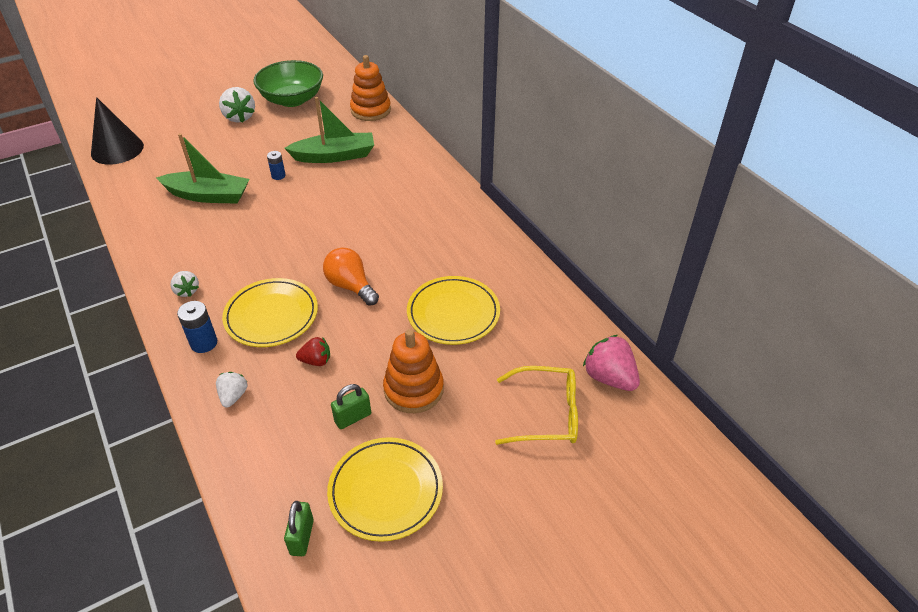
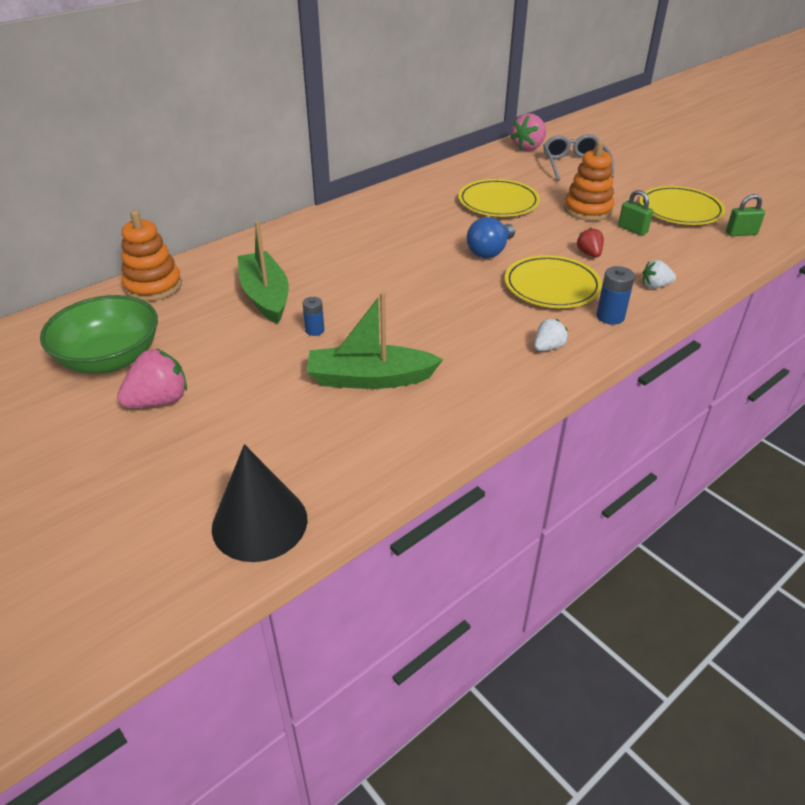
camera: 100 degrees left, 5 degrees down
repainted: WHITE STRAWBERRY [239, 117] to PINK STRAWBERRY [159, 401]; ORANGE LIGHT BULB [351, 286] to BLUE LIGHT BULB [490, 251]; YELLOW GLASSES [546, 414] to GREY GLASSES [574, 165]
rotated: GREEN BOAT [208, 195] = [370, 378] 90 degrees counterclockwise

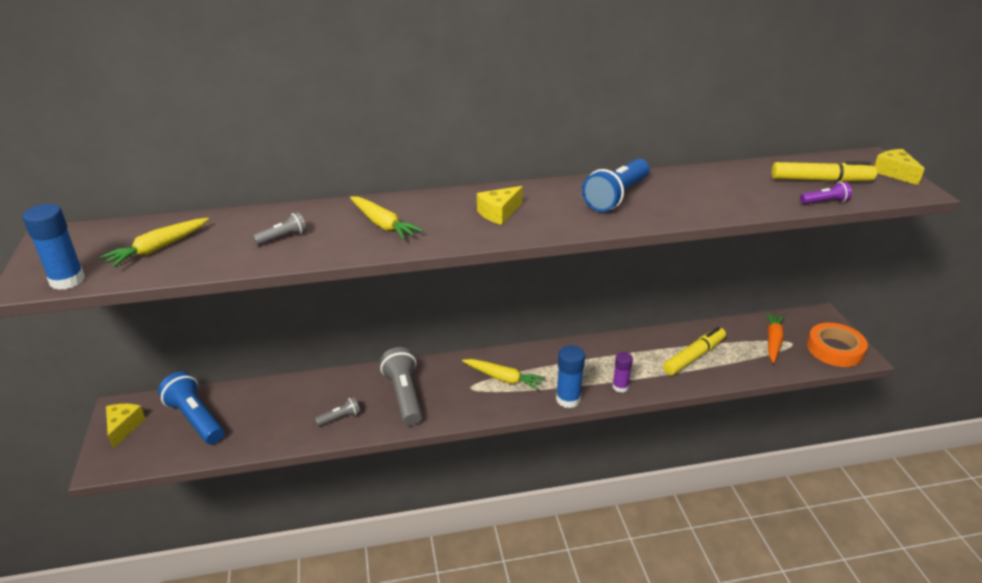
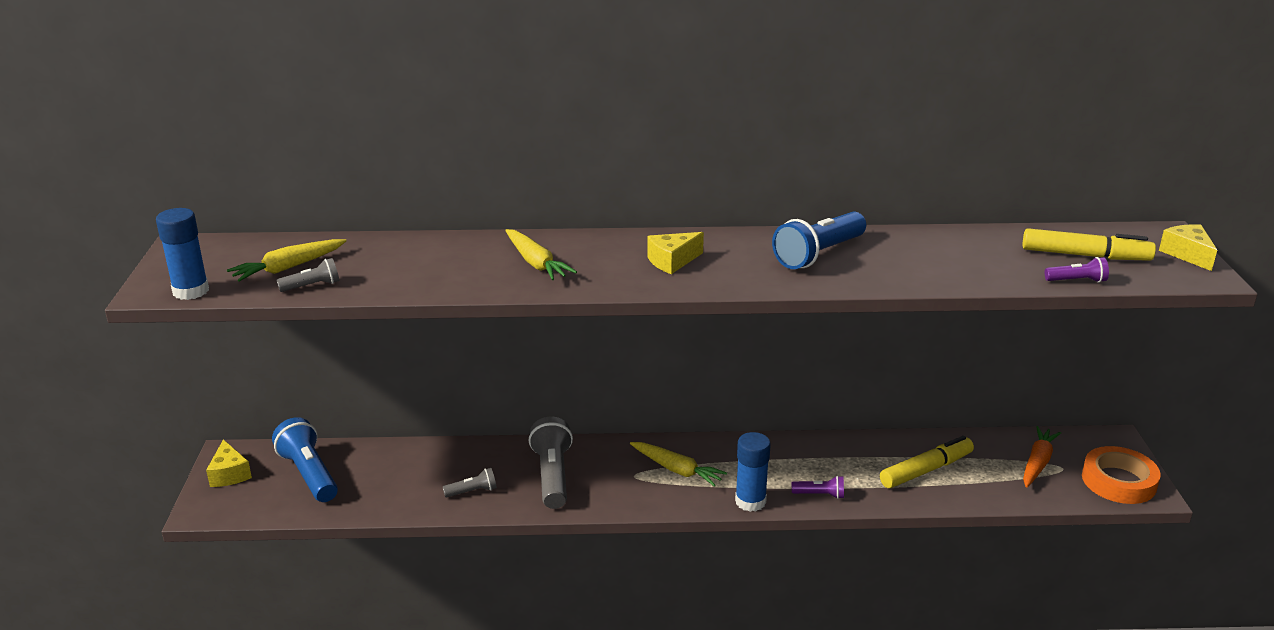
camera: 10 degrees right, 5 degrees down
shifted: GREY FLASHLIGHT [283, 237] to [312, 286]
swapped: PURPLE GLUE STICK [620, 387] to PURPLE FLASHLIGHT [820, 495]
rotated: YELLOW CHEESE [123, 427] = [229, 474] 150 degrees clockwise

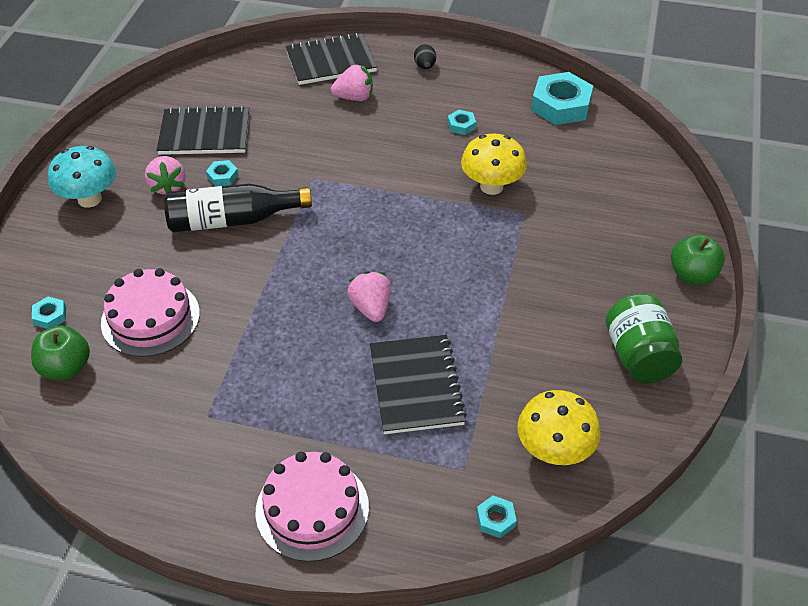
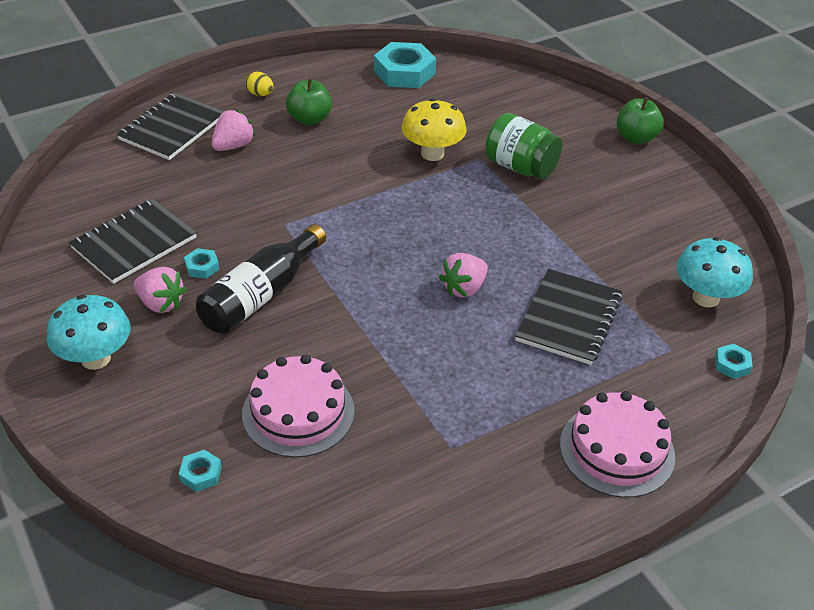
camera: 45 degrees left, 5 degrees down
gone: TURQUOISE NUT [461, 125]
shifted: GREEN JAR [638, 356] to [520, 167]; GREEN APPLE [66, 367] to [309, 119]
repainted: BLACK EGG [425, 66] to YELLOW EGG [260, 94]; YELLOW MUSHROOM [554, 451] to TURQUOISE MUSHROOM [706, 298]
rotated: PINK STRAWBERRY [371, 308] = [464, 288] 75 degrees counterclockwise; BLACK NOTEBOOK [416, 386] = [569, 319] 75 degrees clockwise

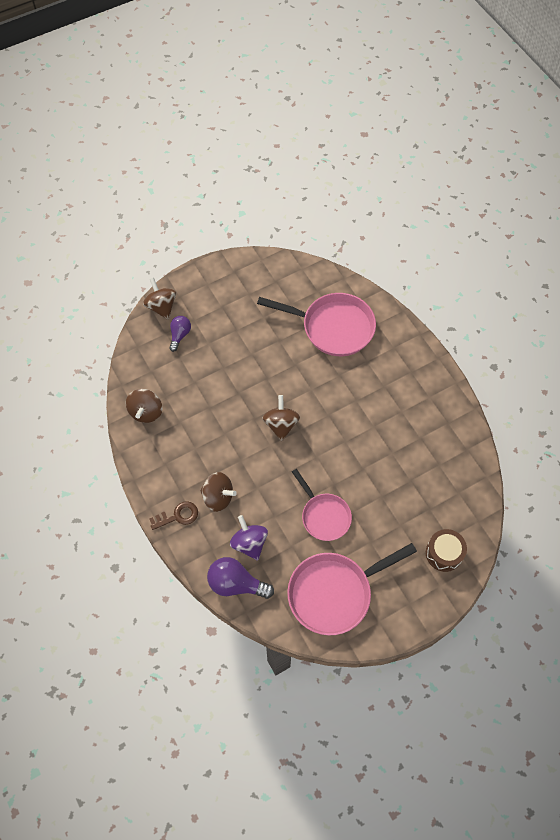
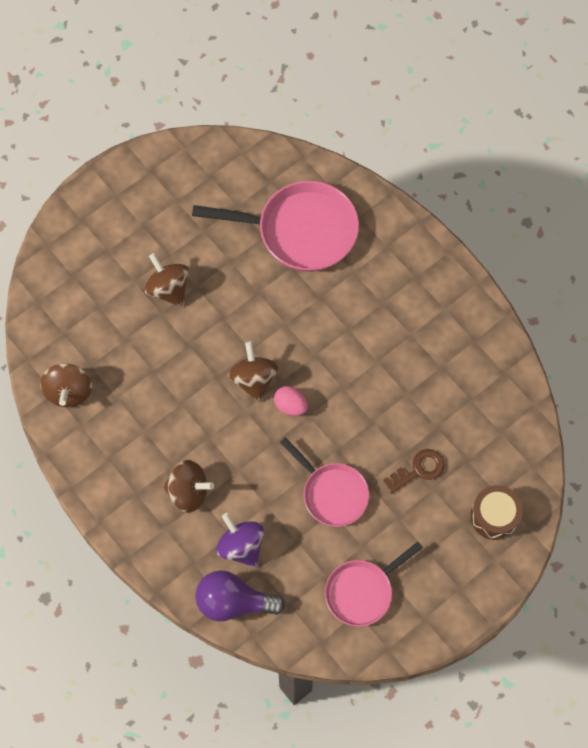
camera: 10 degrees left, 5 degrees up
gone: PURPLE LIGHT BULB [180, 335]
new: PINK EGG [290, 405]
shifted: BROWN SPINNING TOP [161, 307] to [168, 289]; BROWN KEY [178, 516] to [419, 470]
scaled: PINK PAN [334, 593] = [362, 591] x0.62

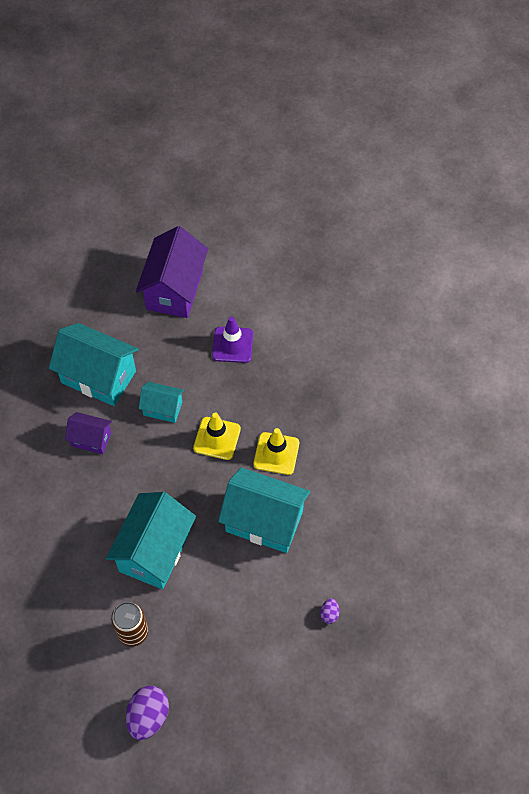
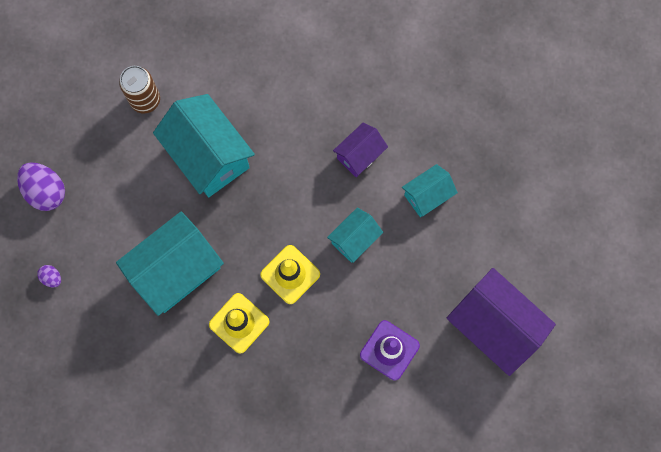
camera: 120 degrees right, 15 degrees up
shifted: PURPLE EGG [148, 716] to [46, 191]
scaled: TURQUOISE HOUSE [98, 377] = [427, 196] x0.54

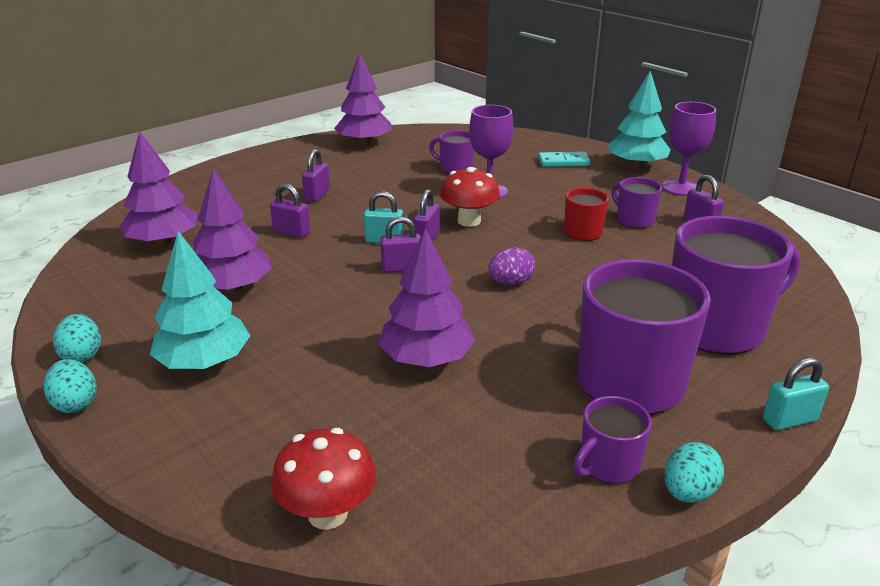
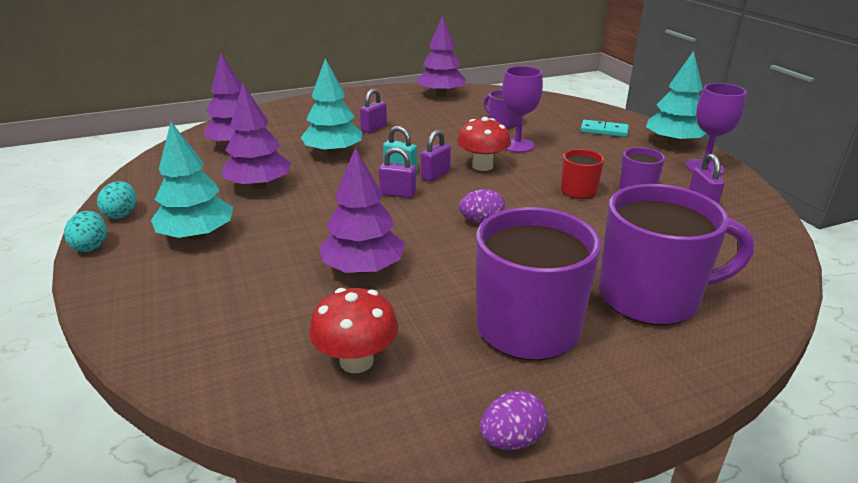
camera: 20 degrees right, 0 degrees up
gone: TURQUOISE PADLOCK [789, 420]; PURPLE MUG [608, 465]
shifted: RED MUSHROOM [328, 513] to [356, 361]
swapped: PURPLE PADLOCK [291, 232] to TURQUOISE TREE [333, 153]
repainted: TURQUOISE EGG [688, 492] to PURPLE EGG [511, 439]

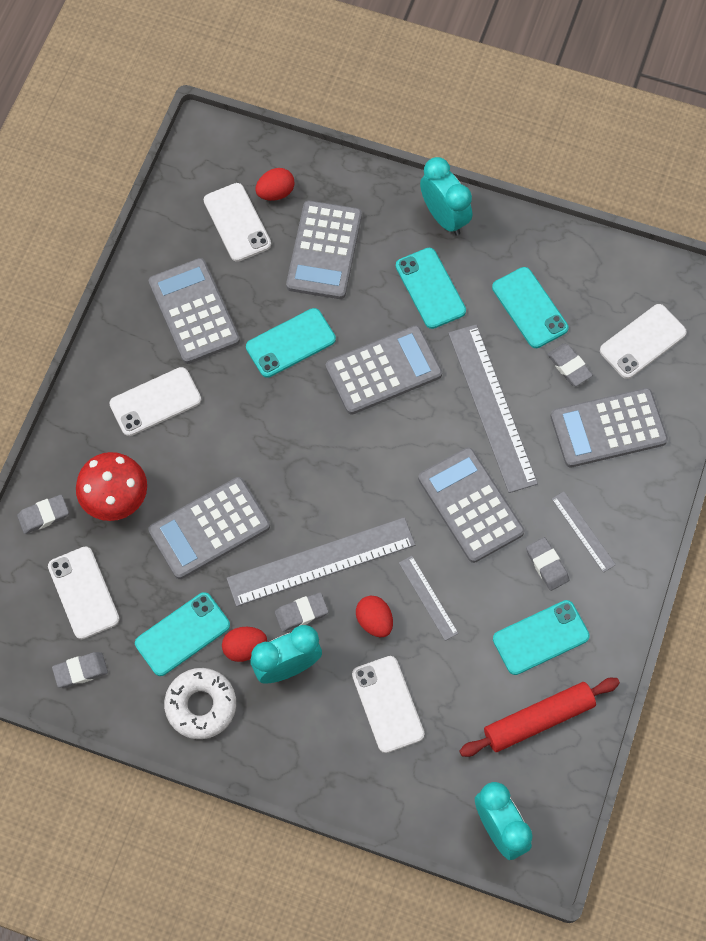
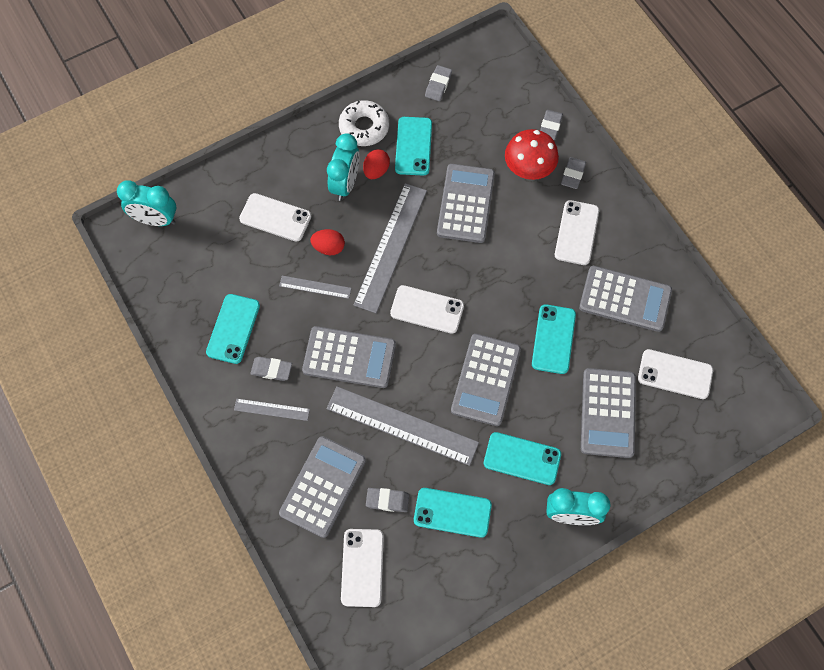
camera: 130 degrees right, 0 degrees up
gone: RED EGG [275, 192]; RED ROLLING PIN [538, 720]
shifted: WHITE PHONE [83, 593] to [427, 309]; GREY ERASER [301, 613] to [572, 174]
rotated: GREY CALCULATOR [324, 250] = [608, 413] 135 degrees counterclockwise

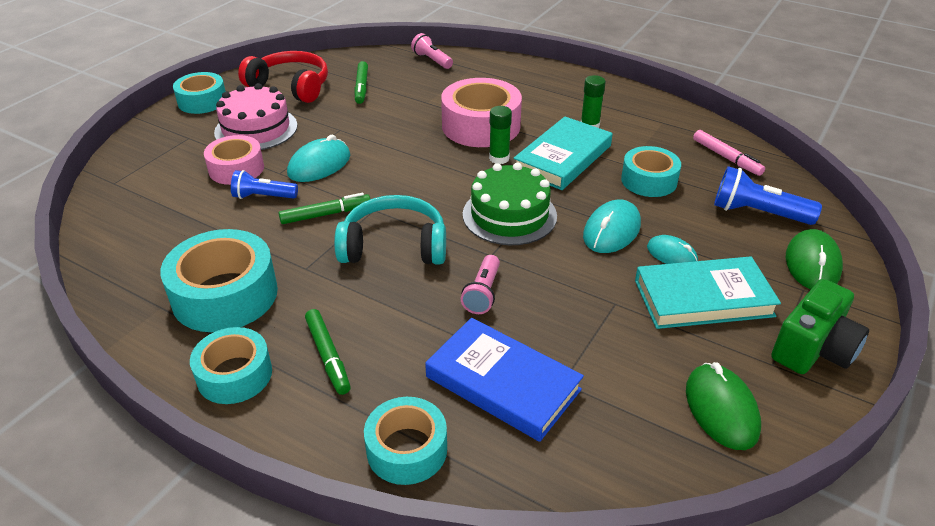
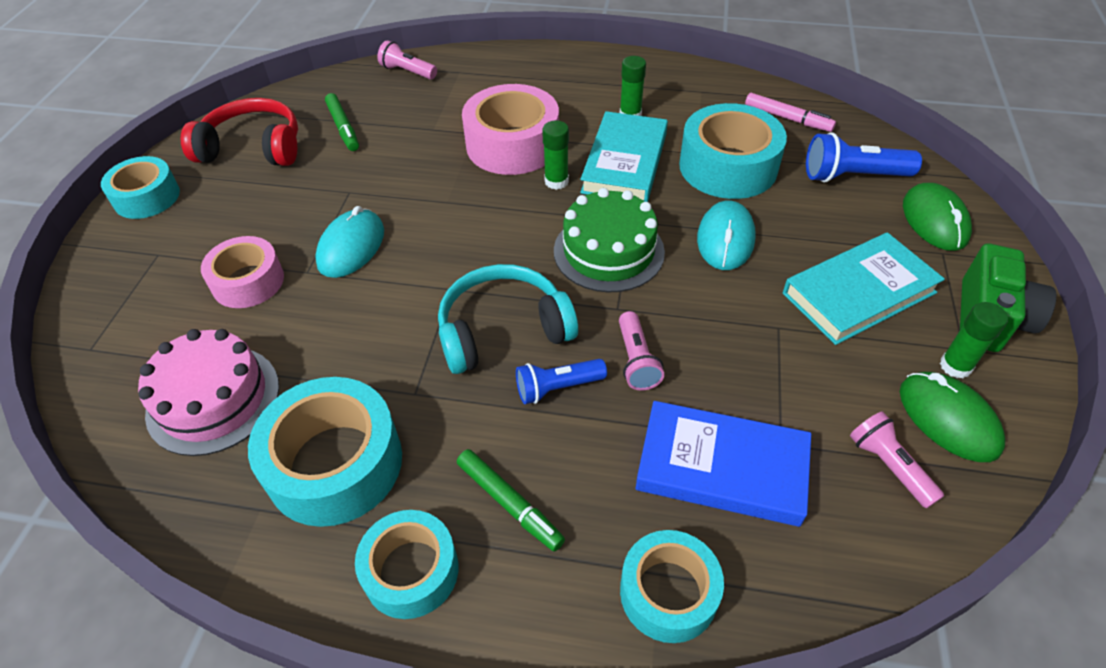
camera: 20 degrees left, 10 degrees up
gone: GREEN MARKER [325, 214]; TURQUOISE MOUSE [672, 255]
new: GREEN GLUE STICK [955, 366]; PINK FLASHLIGHT [889, 466]
shifted: PINK CAKE [256, 129] to [213, 399]; BLUE FLASHLIGHT [263, 196] to [557, 388]
scaled: TURQUOISE TAPE [649, 180] = [728, 166] x1.56

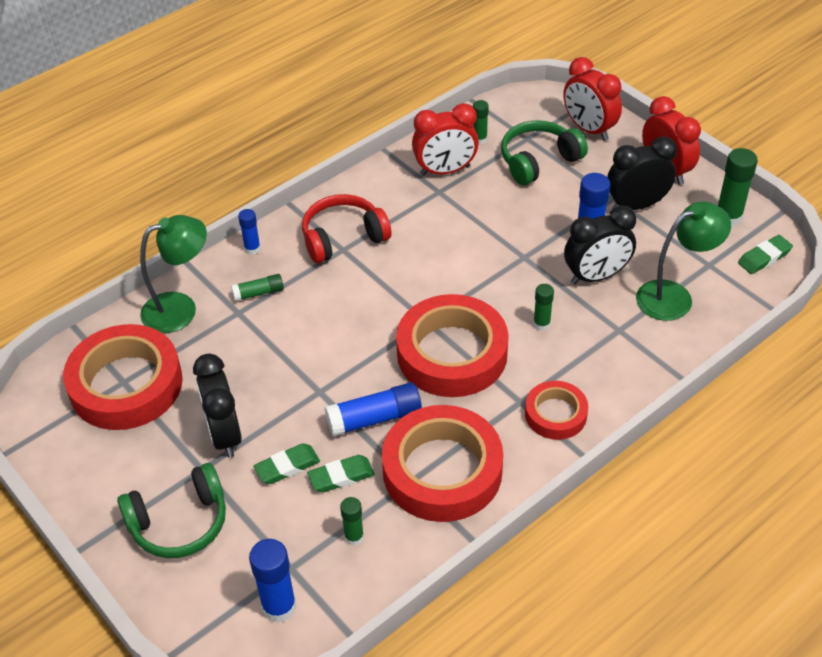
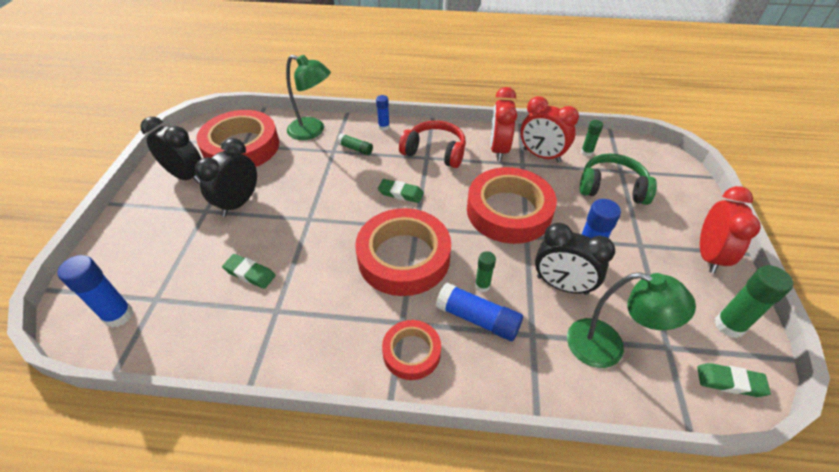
camera: 45 degrees right, 0 degrees up
gone: GREEN HEADPHONES [179, 522]; GREEN GLUE STICK [354, 537]
shifted: RED CLOCK [589, 129] to [498, 149]; BLACK CLOCK [636, 205] to [186, 176]; BLUE GLUE STICK [374, 418] to [478, 319]; RED TAPE [442, 470] to [509, 211]; GREEN ERASER [287, 466] to [400, 193]

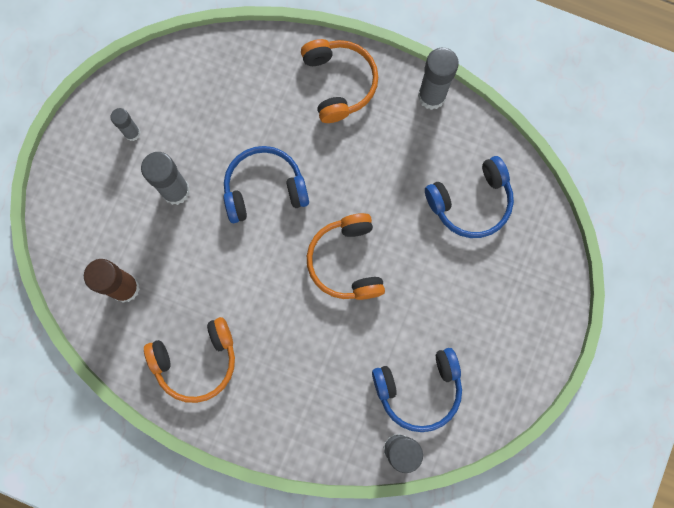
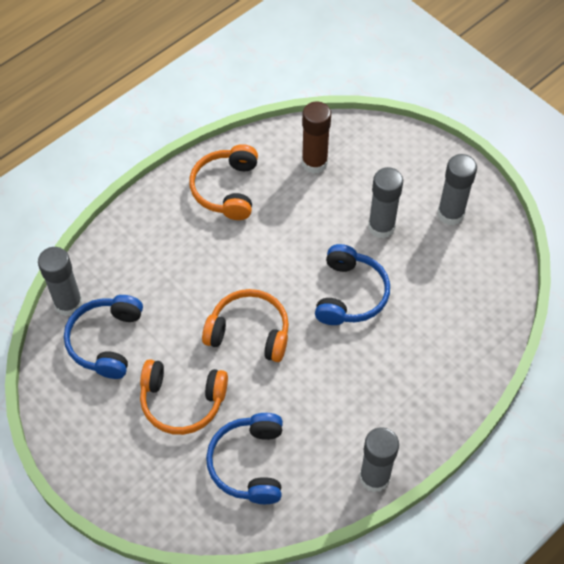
camera: 115 degrees right, 20 degrees down
shifted: ORANGE HEADPHONES [339, 83] to [182, 401]
scaled: GREY GLUE STICK [132, 133] = [450, 214] x1.71

